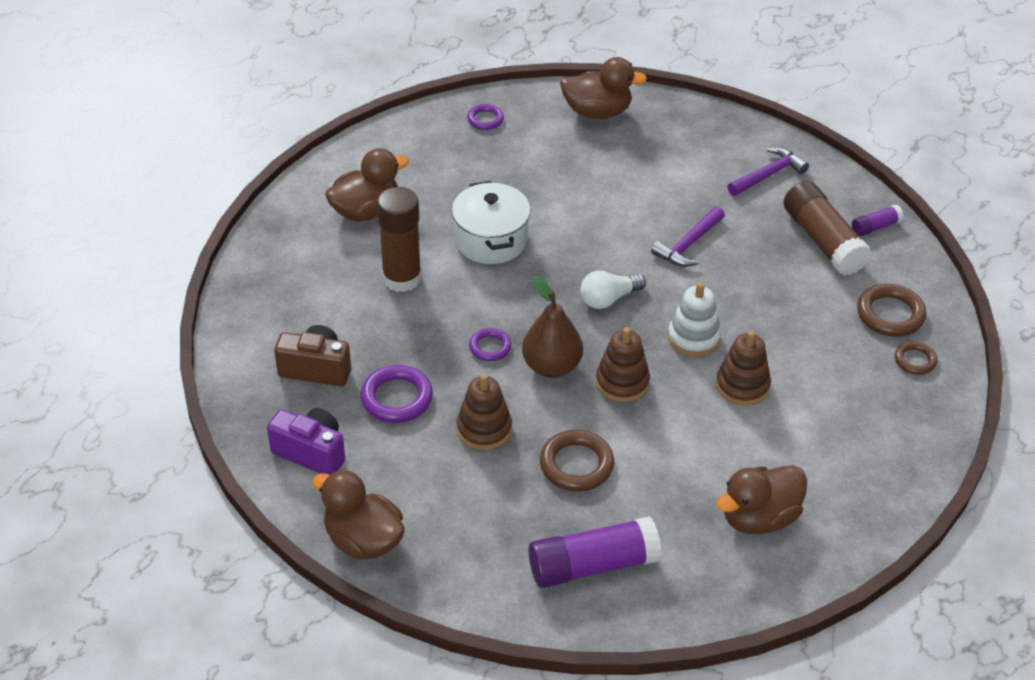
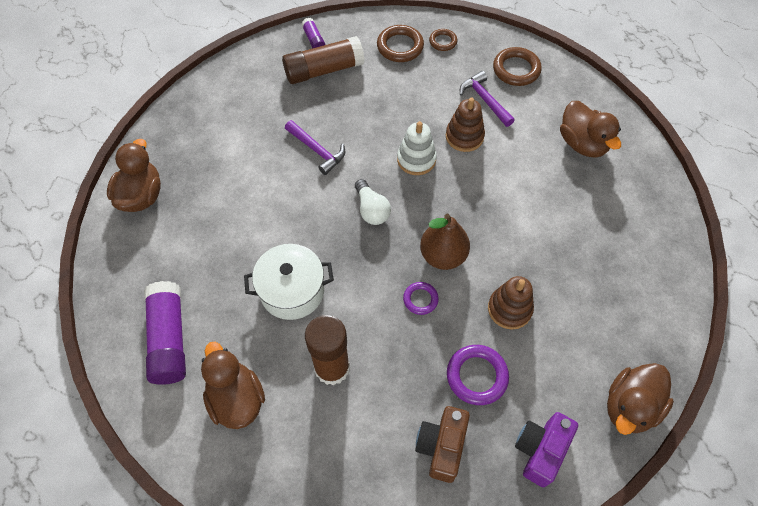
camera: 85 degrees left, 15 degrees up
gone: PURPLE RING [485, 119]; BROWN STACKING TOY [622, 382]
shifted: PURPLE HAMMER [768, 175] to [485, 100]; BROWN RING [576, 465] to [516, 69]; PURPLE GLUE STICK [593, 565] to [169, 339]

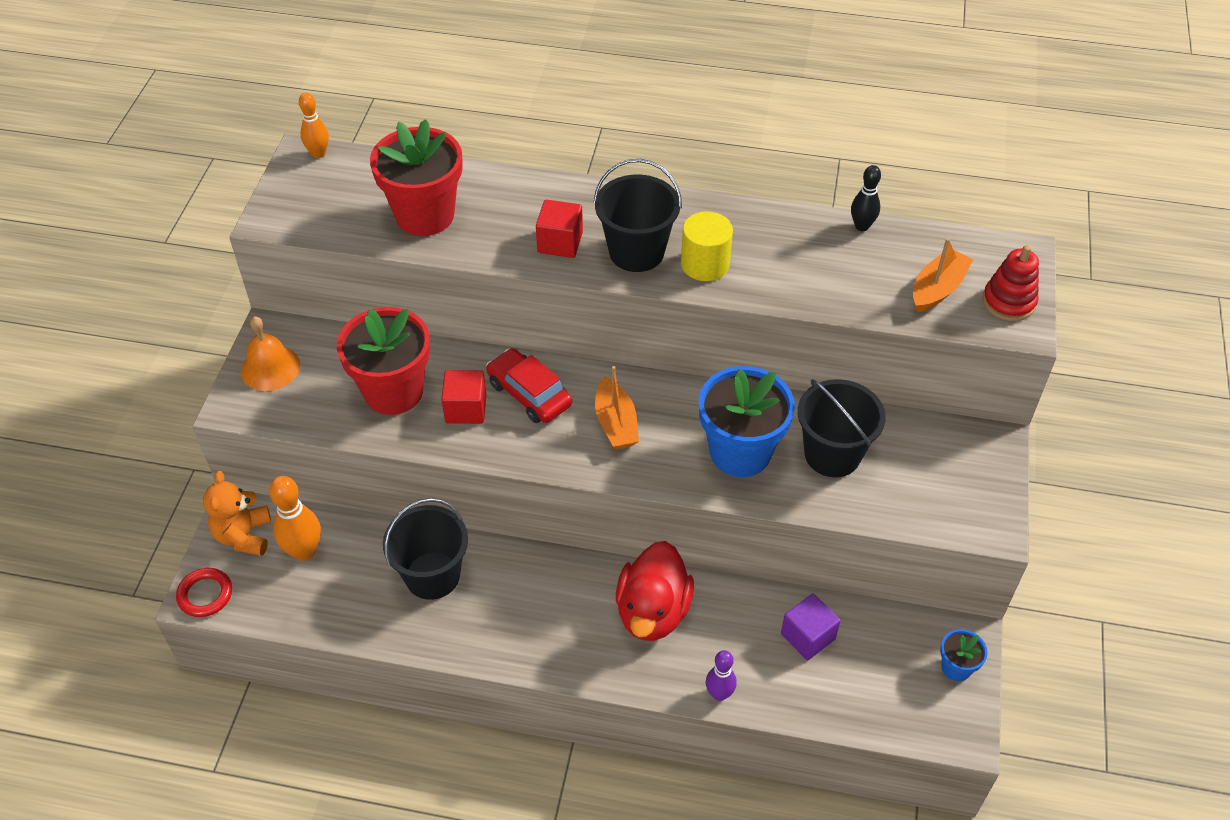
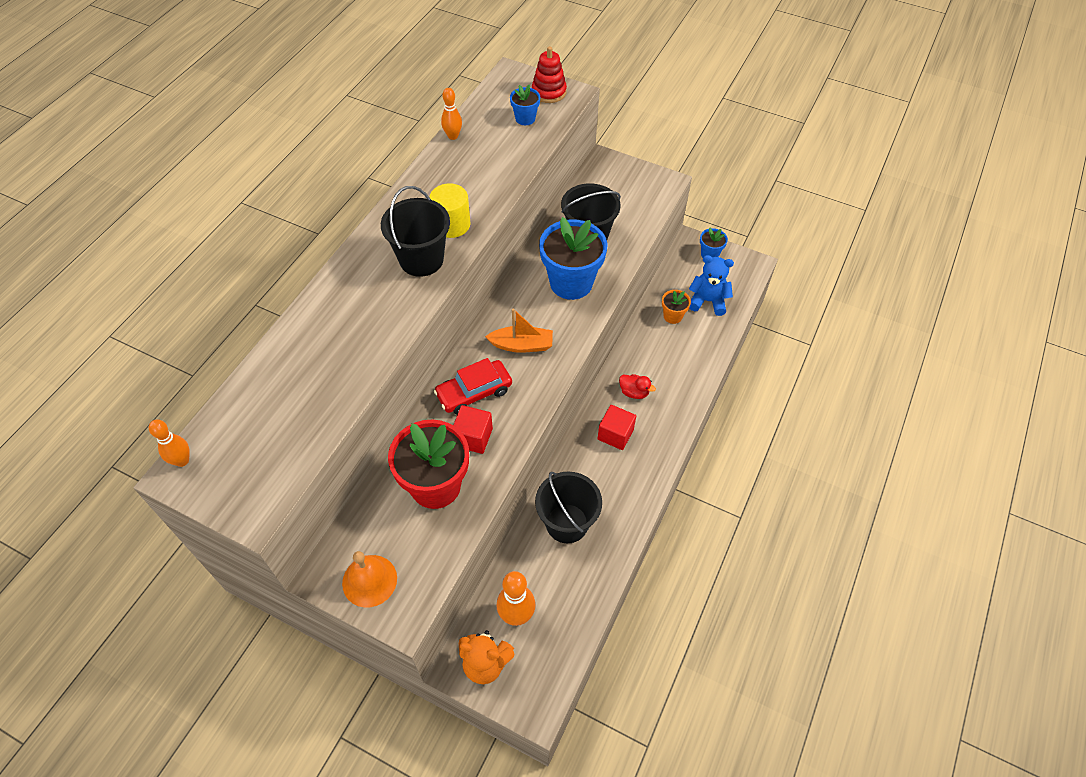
camera: 75 degrees left, 5 degrees up
gone: RED FLOWER POT [425, 215]; RED RING [205, 594]; PURPLE BOWLING PIN [719, 694]
new: BLUE TEDDY BEAR [707, 301]
shifted: RED CUBE [560, 242] to [615, 434]
swapped: ORANGE BOAT [937, 289] to BLUE FLOWER POT [525, 118]; PURPLE CUBE [808, 636] to ORANGE FLOWER POT [672, 316]
repainted: BLACK BOWLING PIN [862, 226] to ORANGE BOWLING PIN [453, 136]
scaled: RED DUCK [653, 611] = [634, 392] x0.47

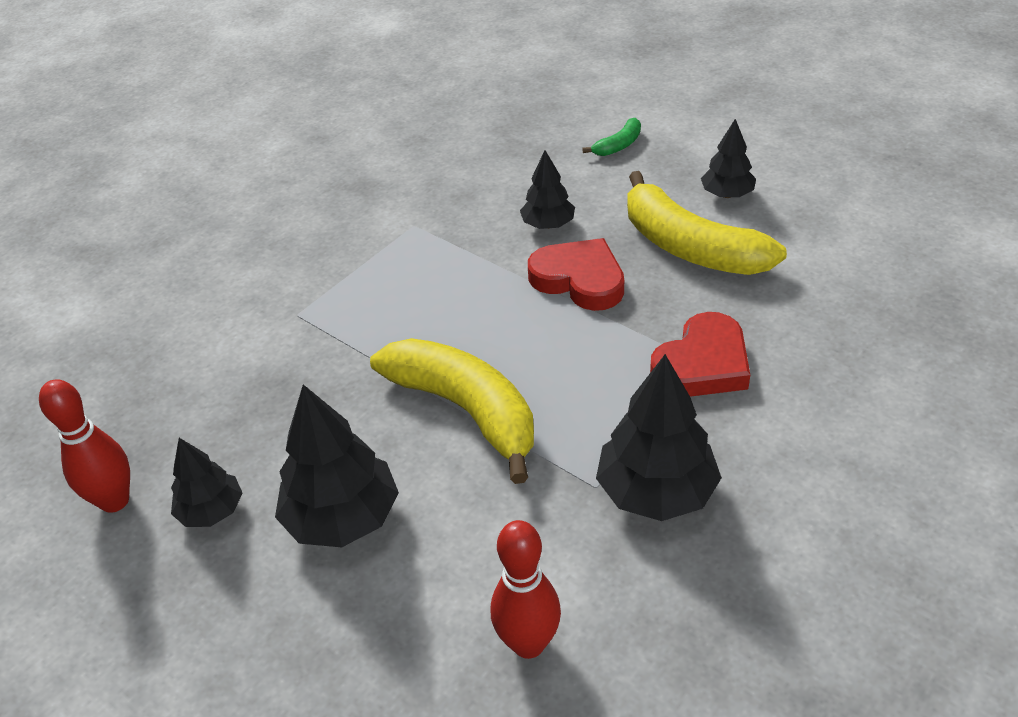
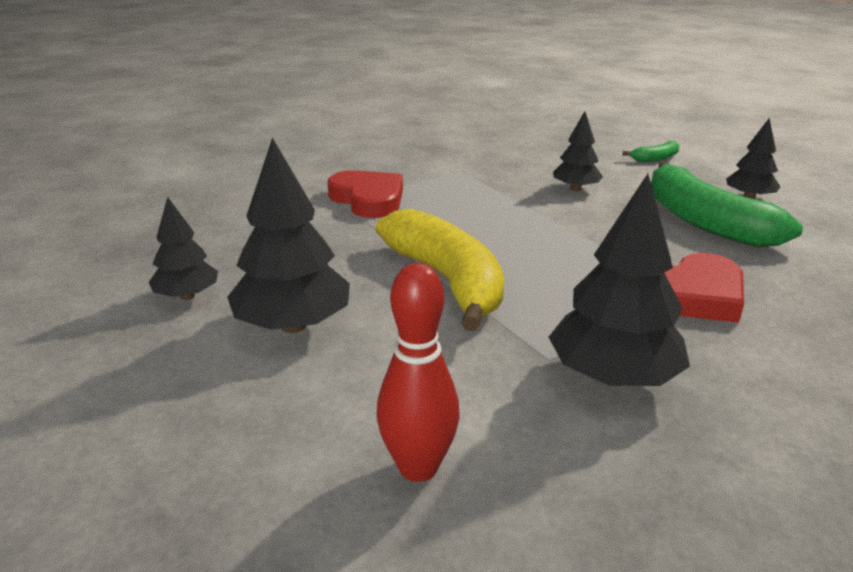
camera: 15 degrees right, 15 degrees down
gone: RED BOWLING PIN [114, 501]
shifted: RED HEART [579, 279] to [368, 199]
repainted: YELLOW BANANA [690, 247] to GREEN BANANA [703, 221]

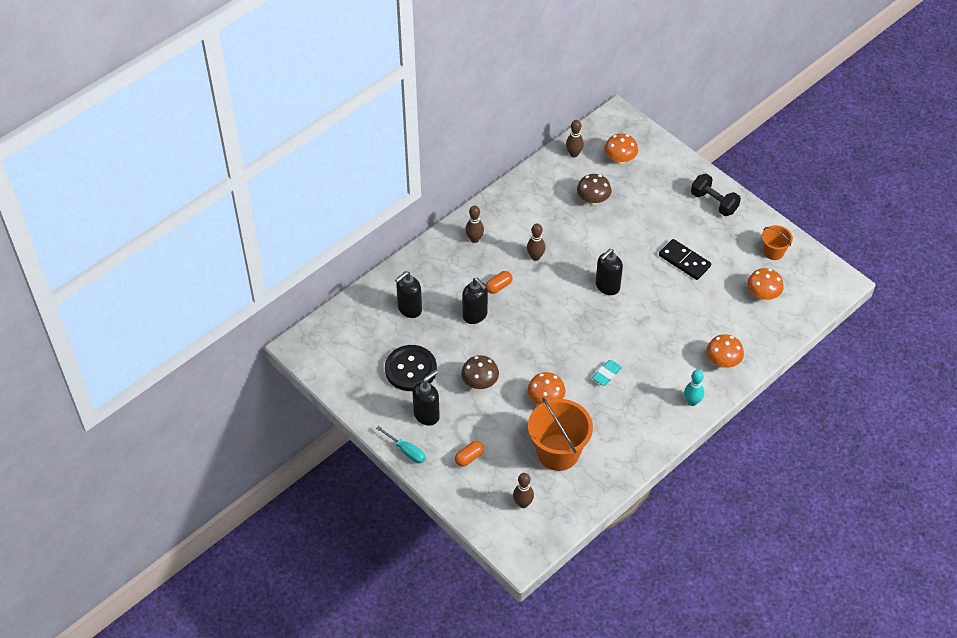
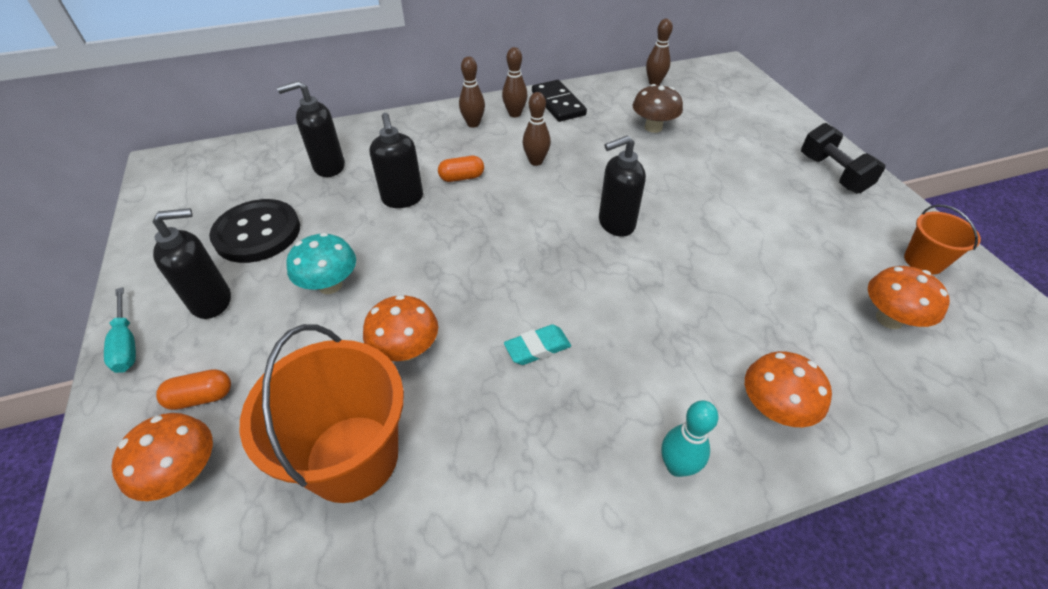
camera: 25 degrees right, 5 degrees down
shifted: ORANGE MUSHROOM [620, 159] to [184, 473]; BLACK DOMINO [684, 261] to [558, 103]; BROWN BOWLING PIN [523, 503] to [515, 114]
repainted: BROWN MUSHROOM [480, 383] to TURQUOISE MUSHROOM [330, 285]

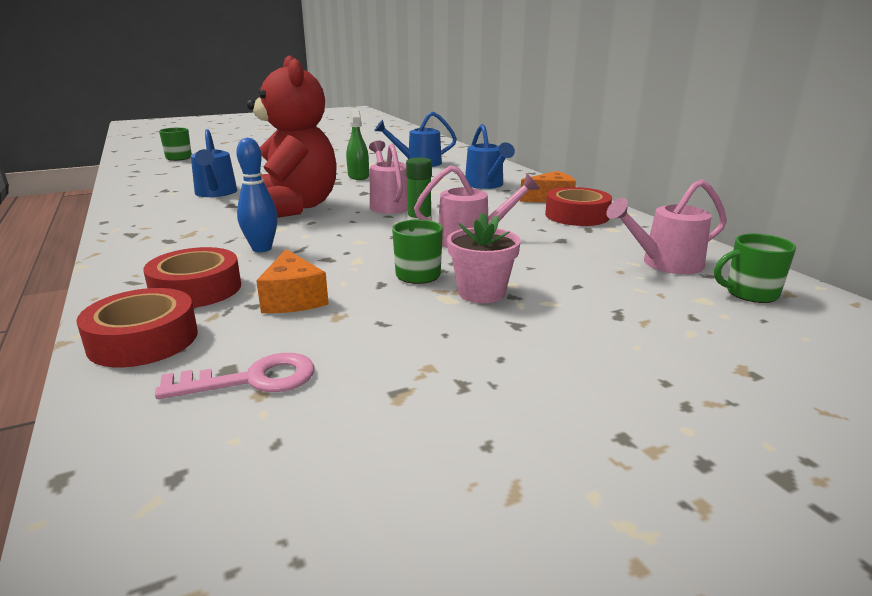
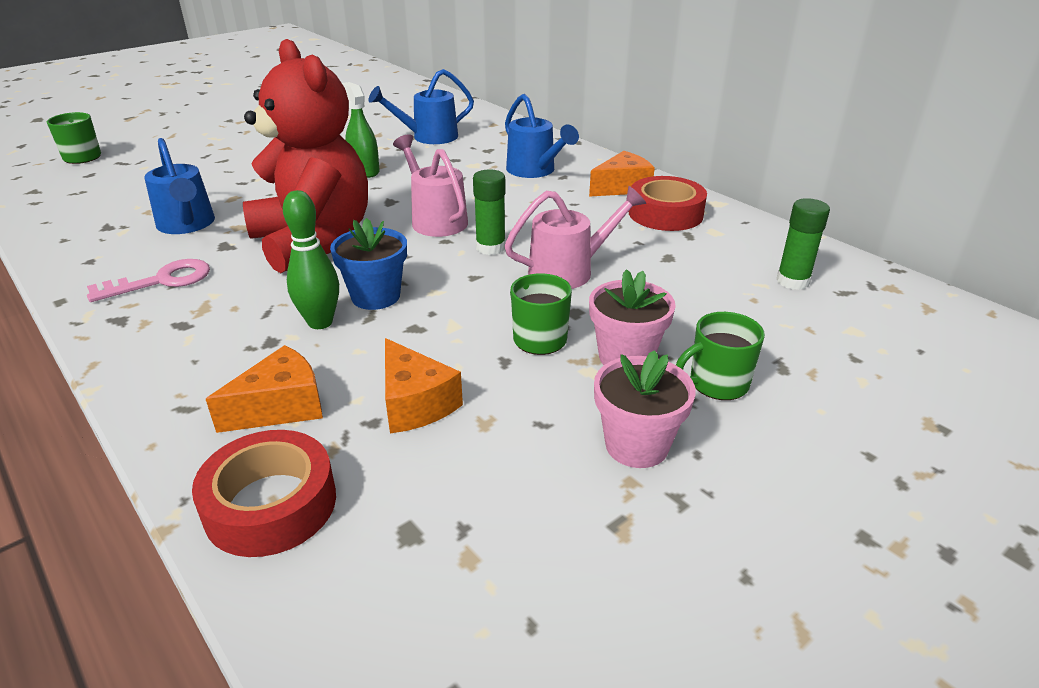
camera: 15 degrees left, 10 degrees up
new: BLUE FLOWER POT [375, 296]; PINK FLOWER POT [636, 445]
shifted: GREEN MUG [750, 293] to [717, 384]; PINK KEY [251, 380] to [161, 281]
swapped: PINK WATERING CAN [664, 264] to GREEN GLUE STICK [792, 281]; RED TAPE [196, 289] to ORANGE CHEESE [281, 407]
repainted: BLUE BOWLING PIN [262, 249] to GREEN BOWLING PIN [320, 322]

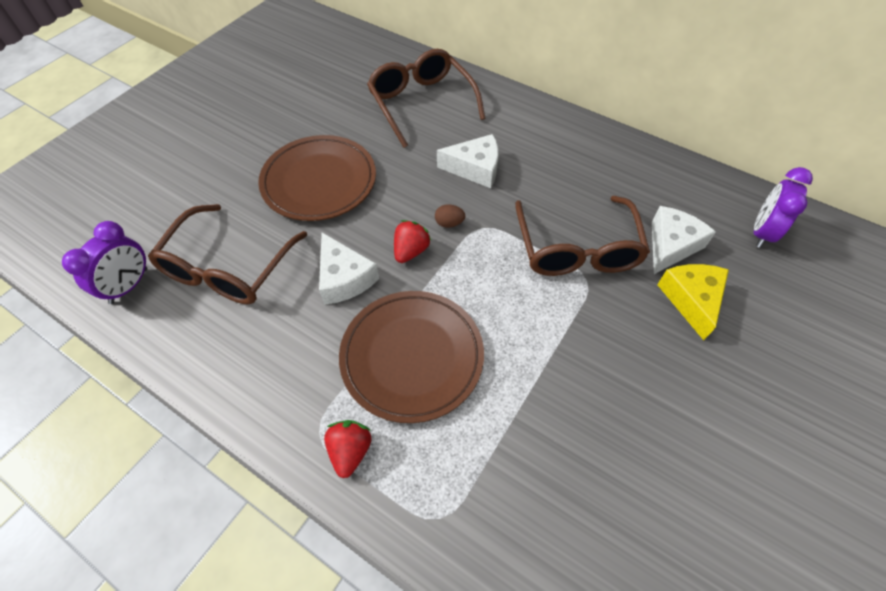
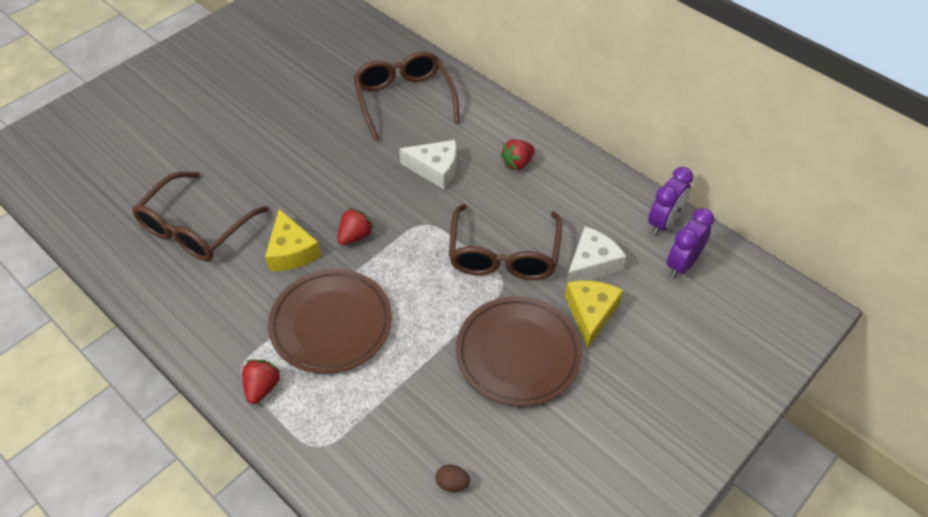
camera: 10 degrees right, 5 degrees down
new: RED STRAWBERRY [517, 163]
shifted: BROWN PLATE [319, 181] to [518, 353]; BROWN EGG [449, 223] to [452, 483]; PURPLE CLOCK [129, 286] to [663, 222]
repainted: WHITE CHEESE [344, 278] to YELLOW CHEESE [291, 251]

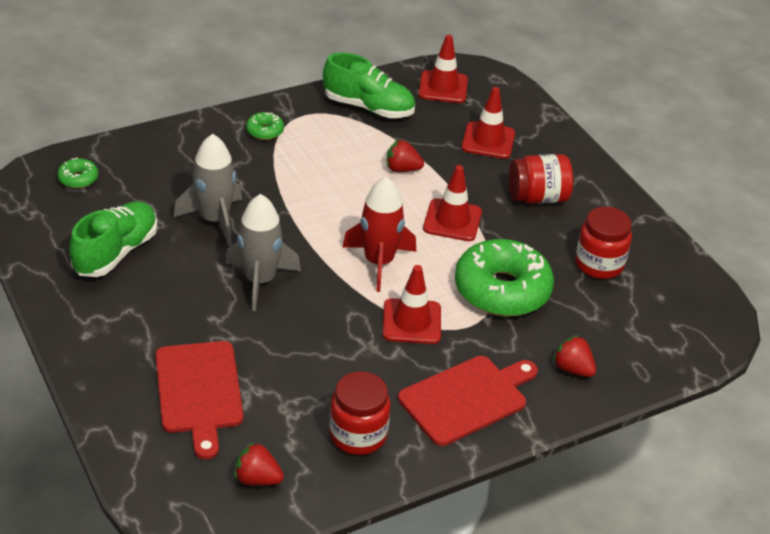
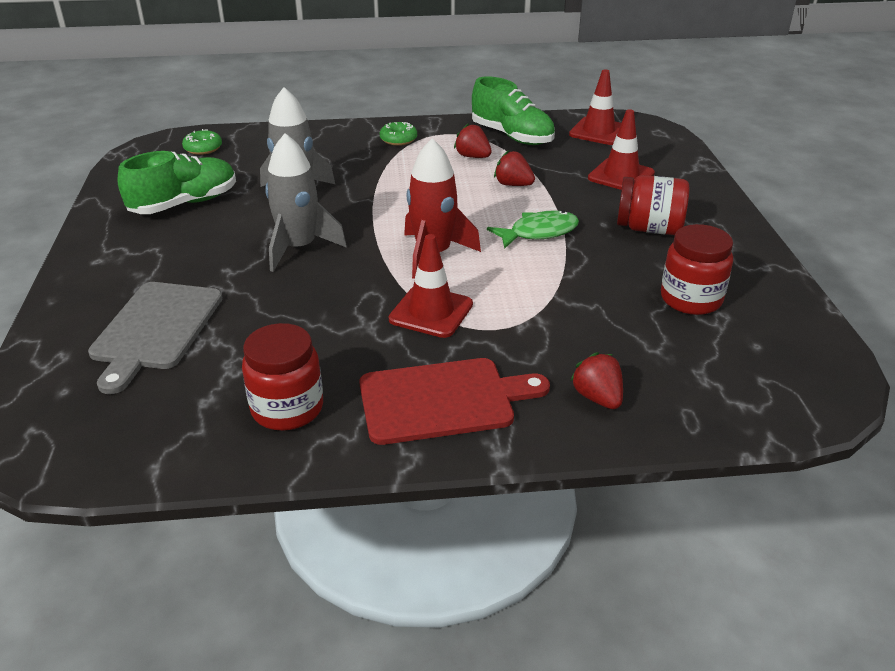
camera: 25 degrees right, 5 degrees down
gone: GREEN DONUT [502, 290]
shifted: RED STRAWBERRY [257, 479] to [473, 157]
swapped: RED TRAFFIC CONE [452, 220] to GREEN FISH [539, 232]
repainted: RED CUTTING BOARD [199, 391] to GREY CUTTING BOARD [155, 329]

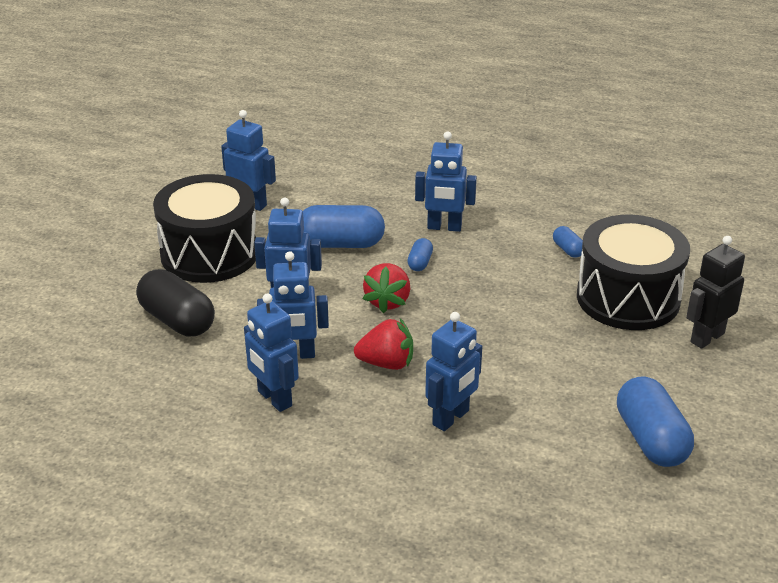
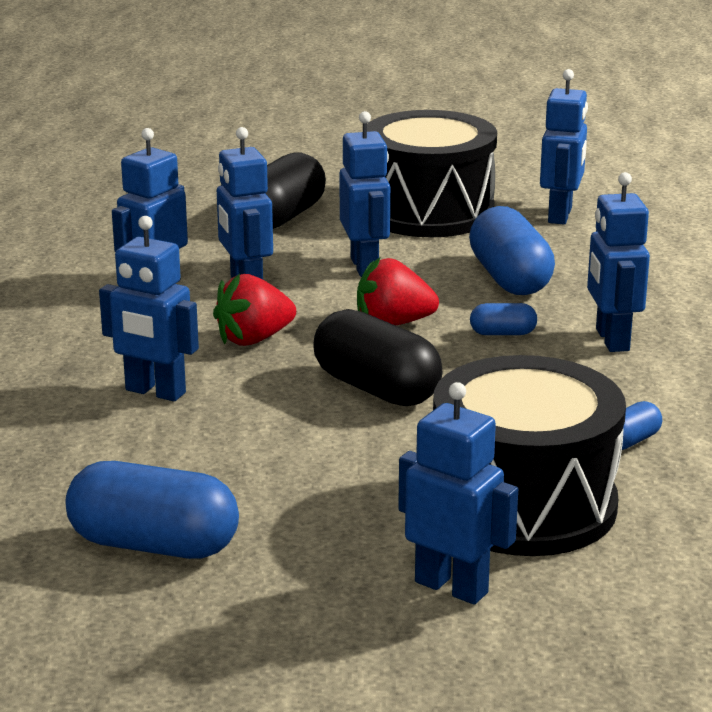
camera: 75 degrees right, 10 degrees down
new: BLACK CAPSULE [376, 388]
repainted: BLACK ROBOT [707, 337] to BLUE ROBOT [452, 587]
rotated: RED STRAWBERRY [386, 363] = [254, 339] 75 degrees clockwise; BLUE CAPSULE [651, 439] = [154, 545] 45 degrees clockwise

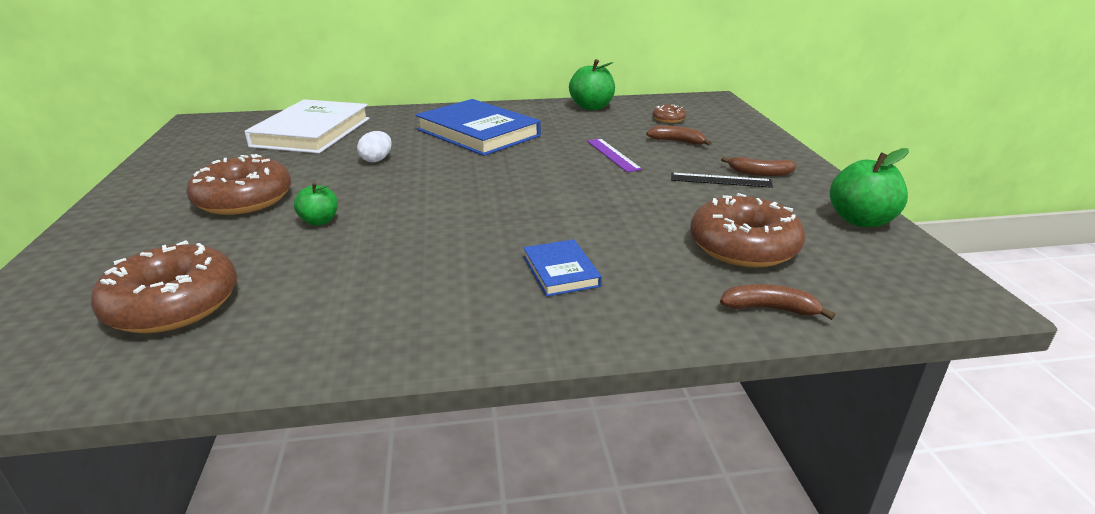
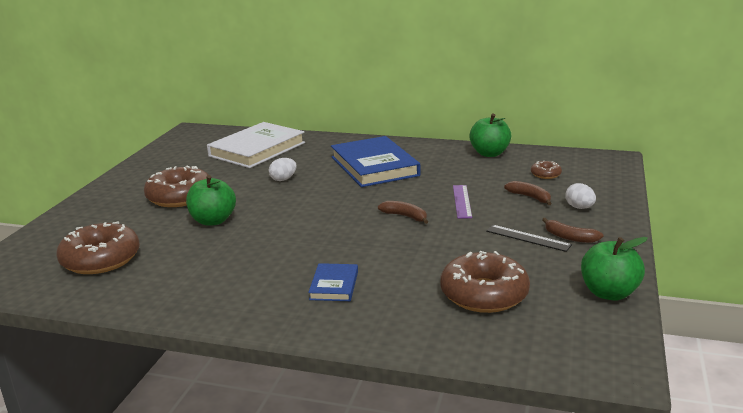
camera: 25 degrees right, 5 degrees down
new: WHITE EGG [579, 207]
shifted: BROWN BANANA [770, 309] to [405, 216]
scaled: GREEN APPLE [319, 221] = [213, 221] x1.67

